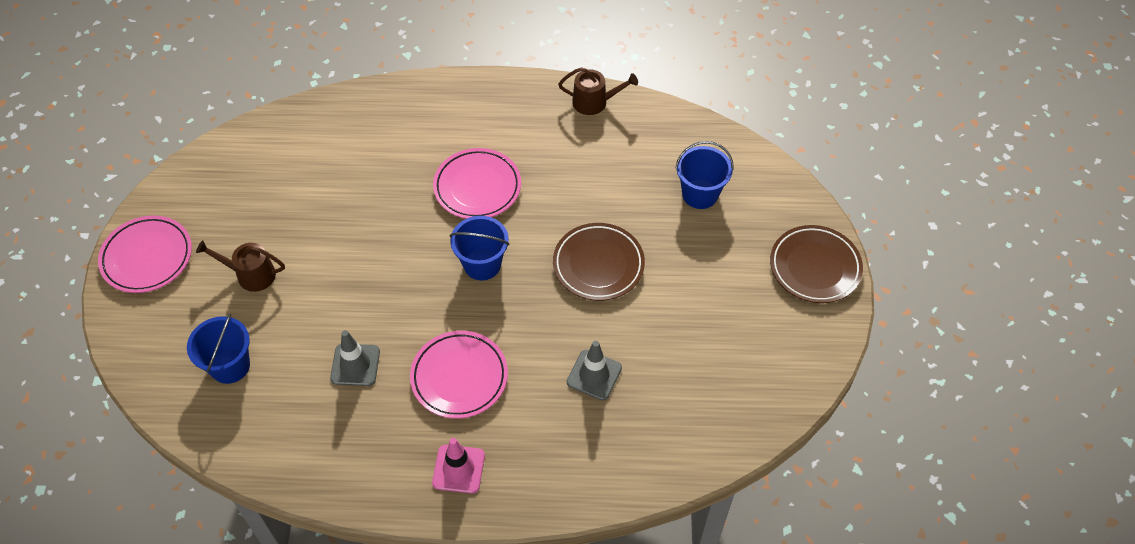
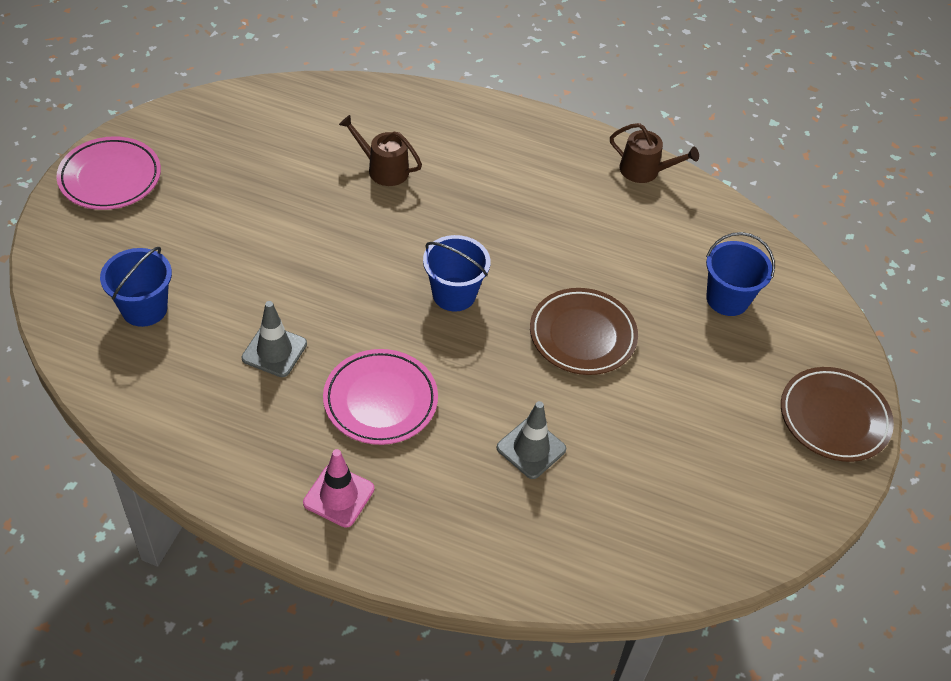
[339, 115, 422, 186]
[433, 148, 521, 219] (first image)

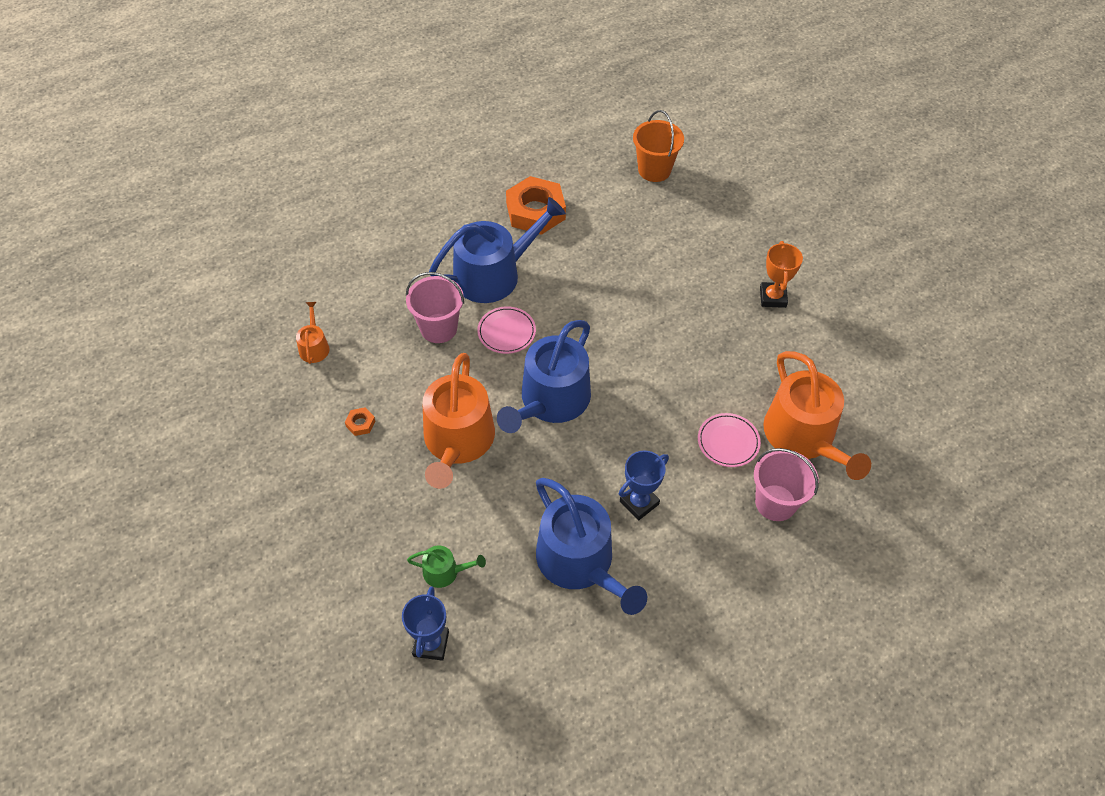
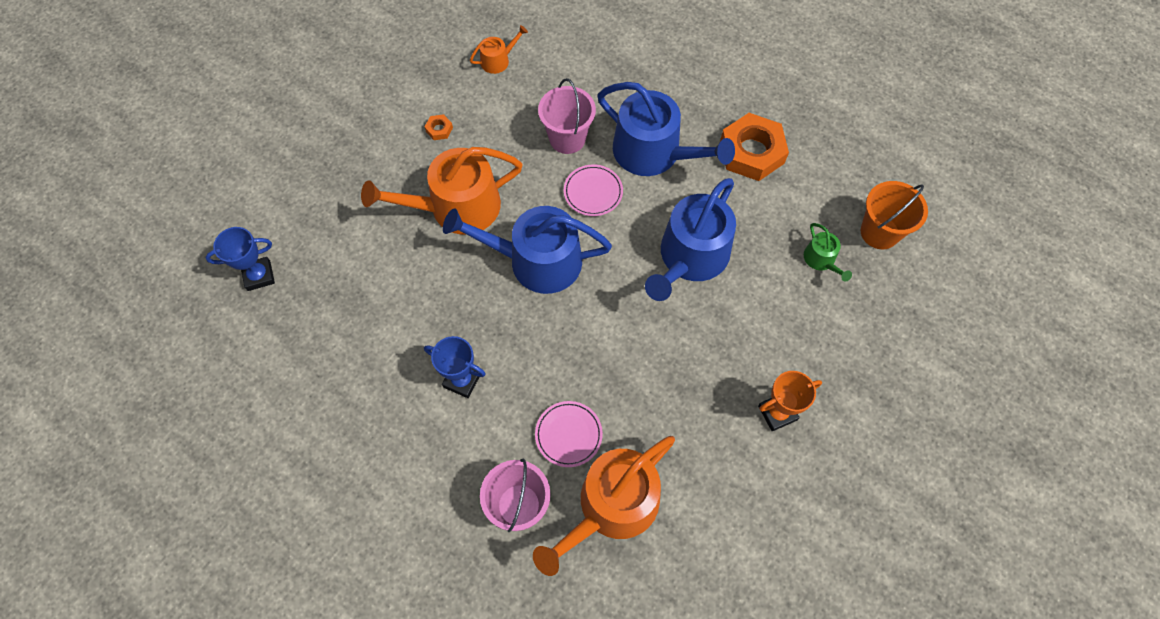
[804, 223, 852, 282]
[645, 178, 736, 301]

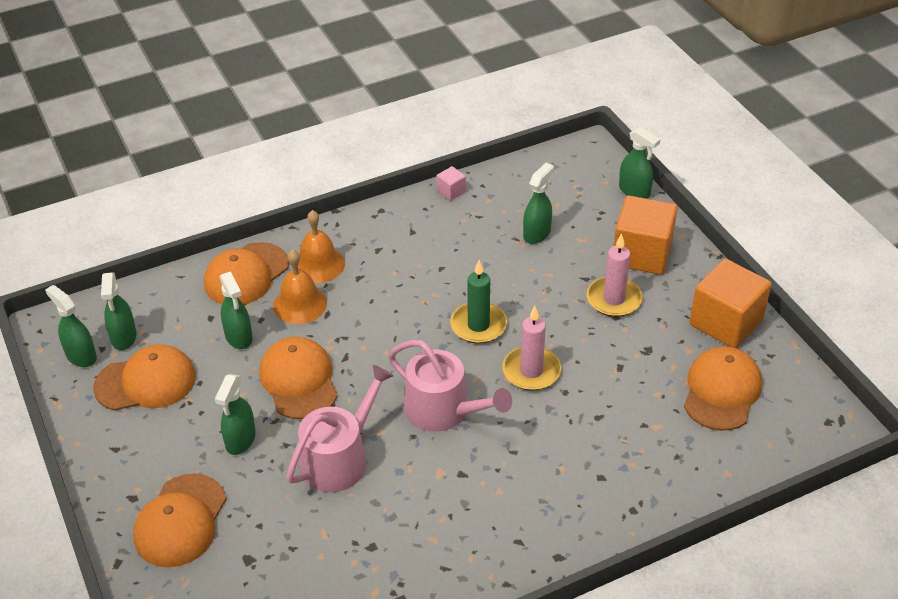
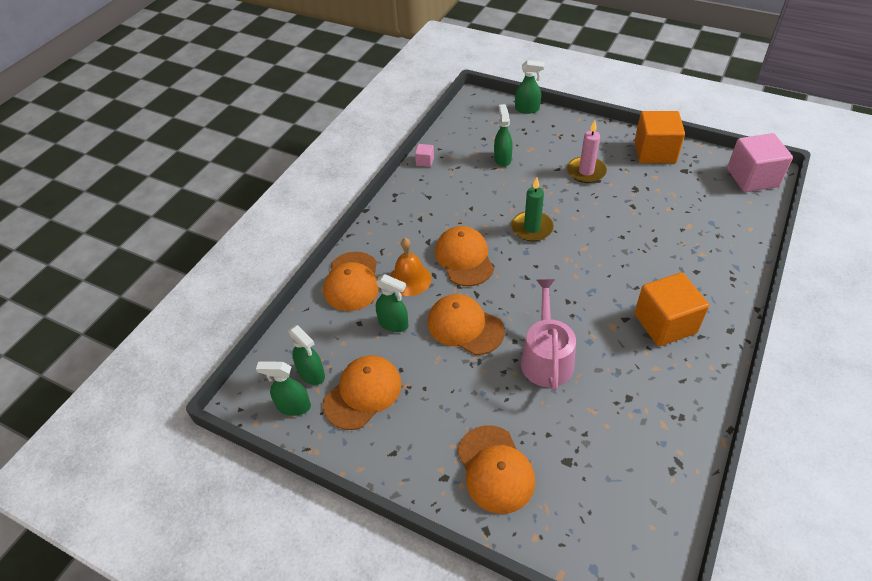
[215, 374, 256, 455] (first image)
[298, 210, 345, 283] (first image)
[388, 340, 512, 432] (first image)
[502, 306, 561, 391] (first image)
[634, 272, 709, 346]
[435, 226, 494, 286]
[727, 133, 793, 192]

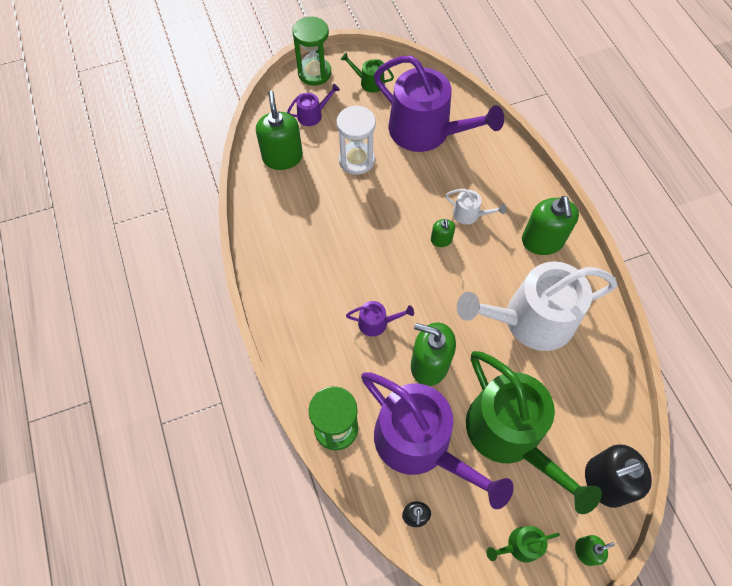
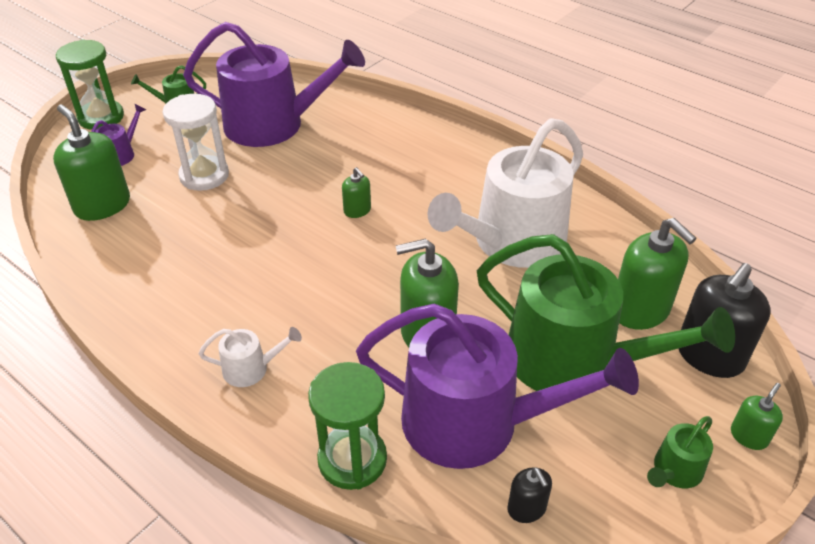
[346, 301, 414, 337] (first image)
[199, 327, 302, 387]
[618, 218, 696, 330]

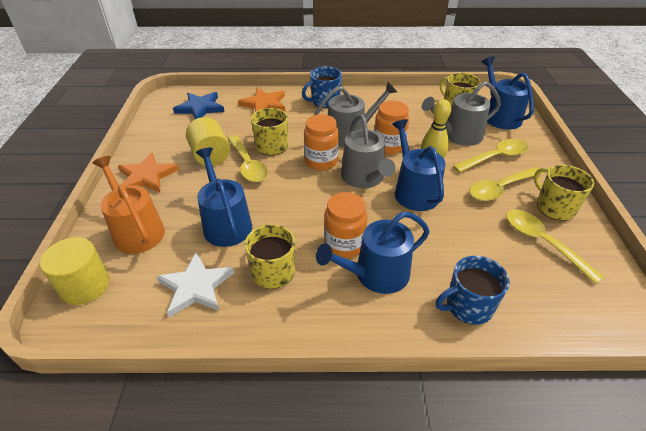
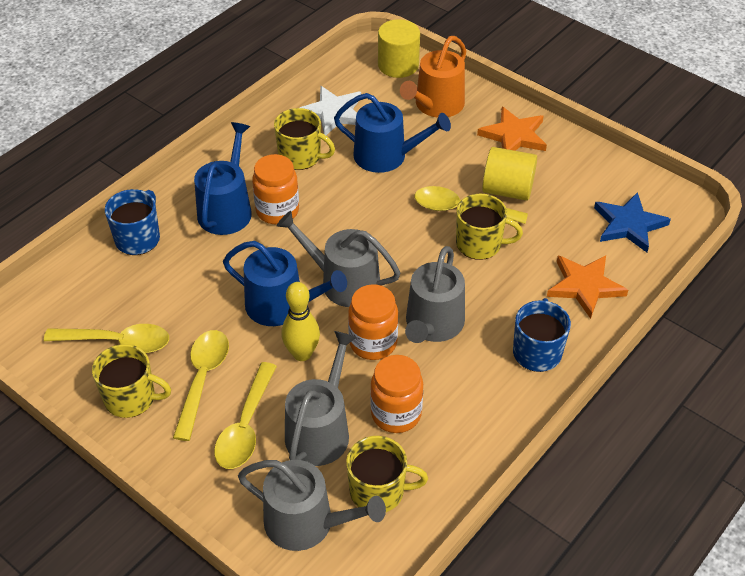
[400, 36, 466, 118]
[370, 355, 423, 433]
[238, 460, 386, 551]

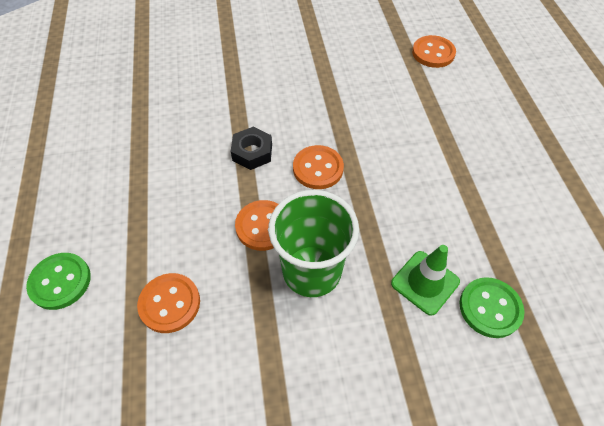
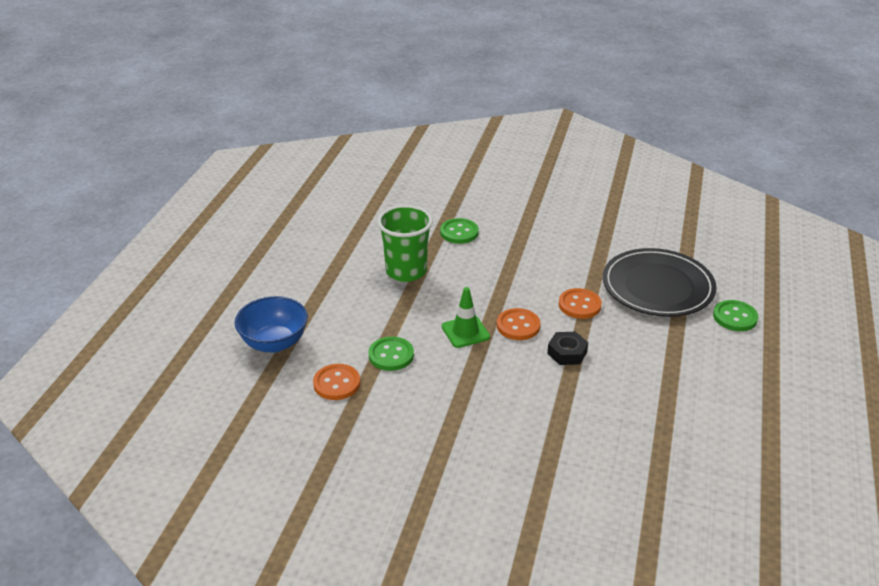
[603, 248, 717, 317]
[377, 205, 433, 282]
[442, 287, 490, 348]
[234, 296, 308, 353]
[368, 337, 414, 371]

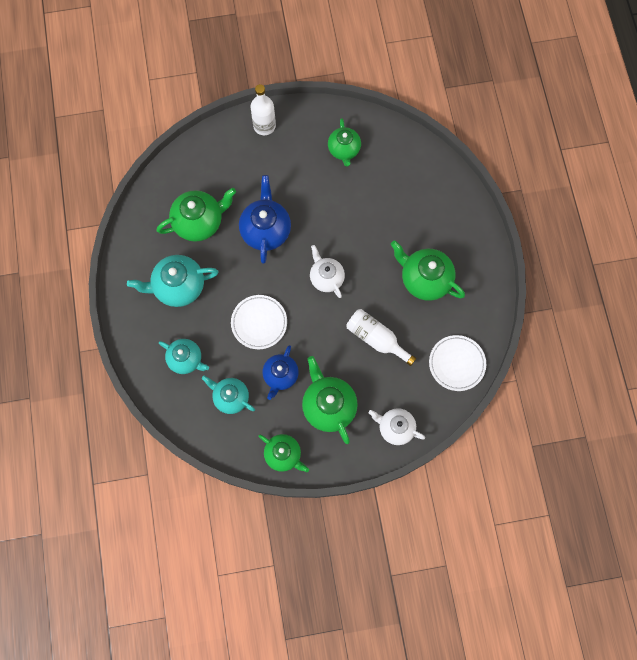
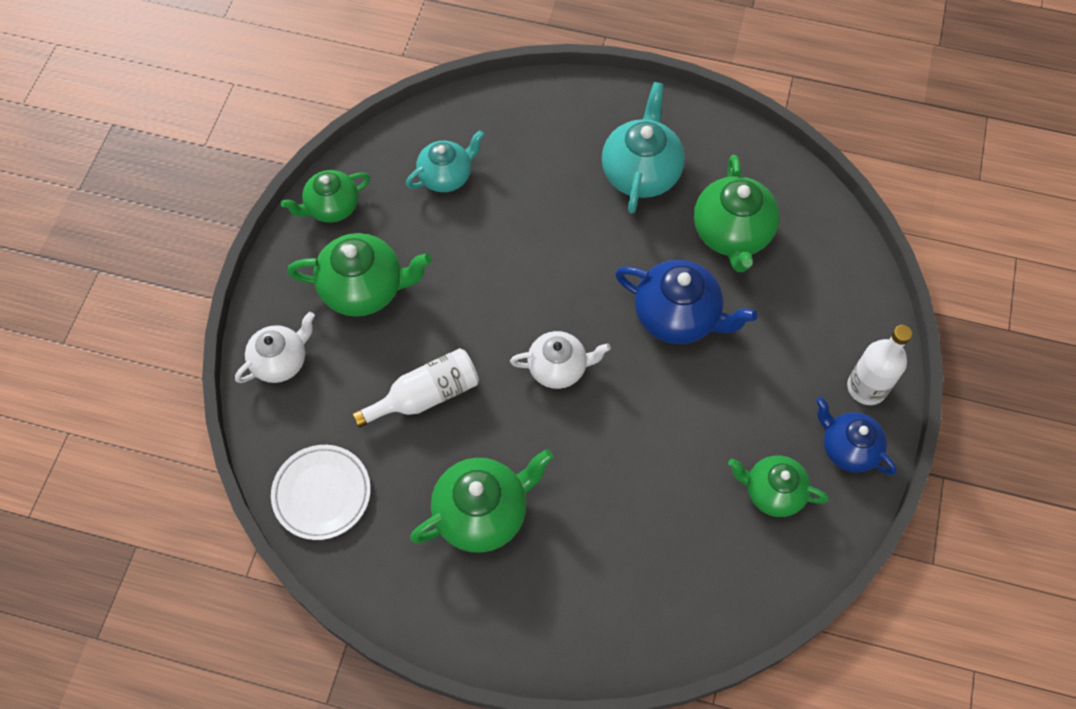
[159, 339, 209, 374] (first image)
[231, 295, 287, 349] (first image)
[816, 397, 897, 475]

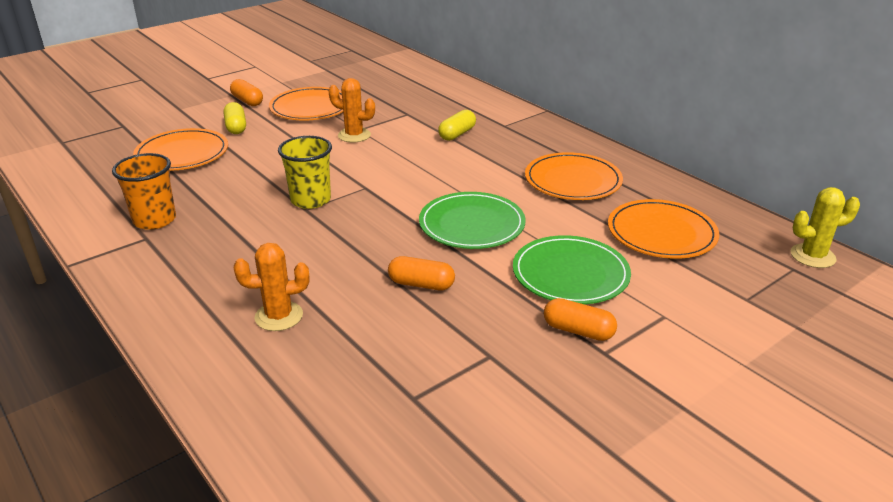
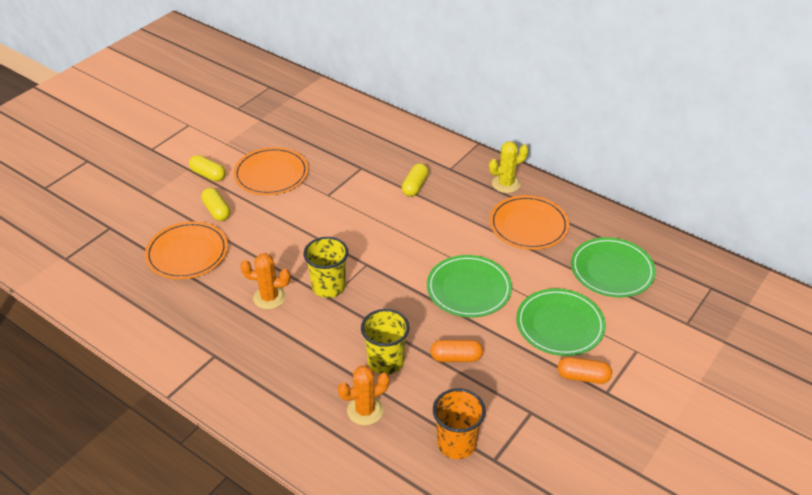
[433, 388, 486, 459]
[189, 155, 226, 182]
[240, 253, 290, 309]
[571, 237, 656, 297]
[489, 141, 529, 193]
[361, 309, 410, 375]

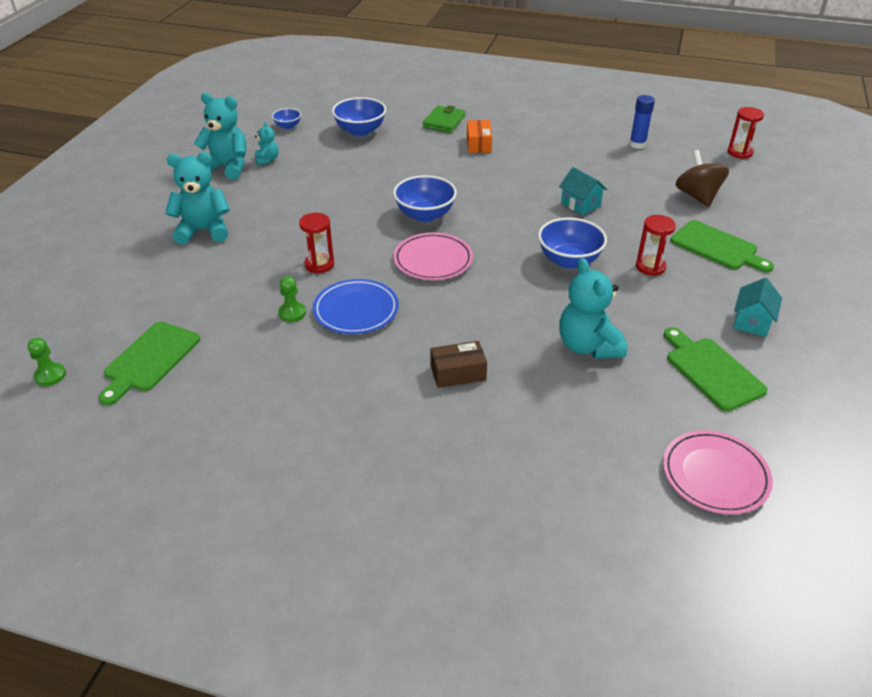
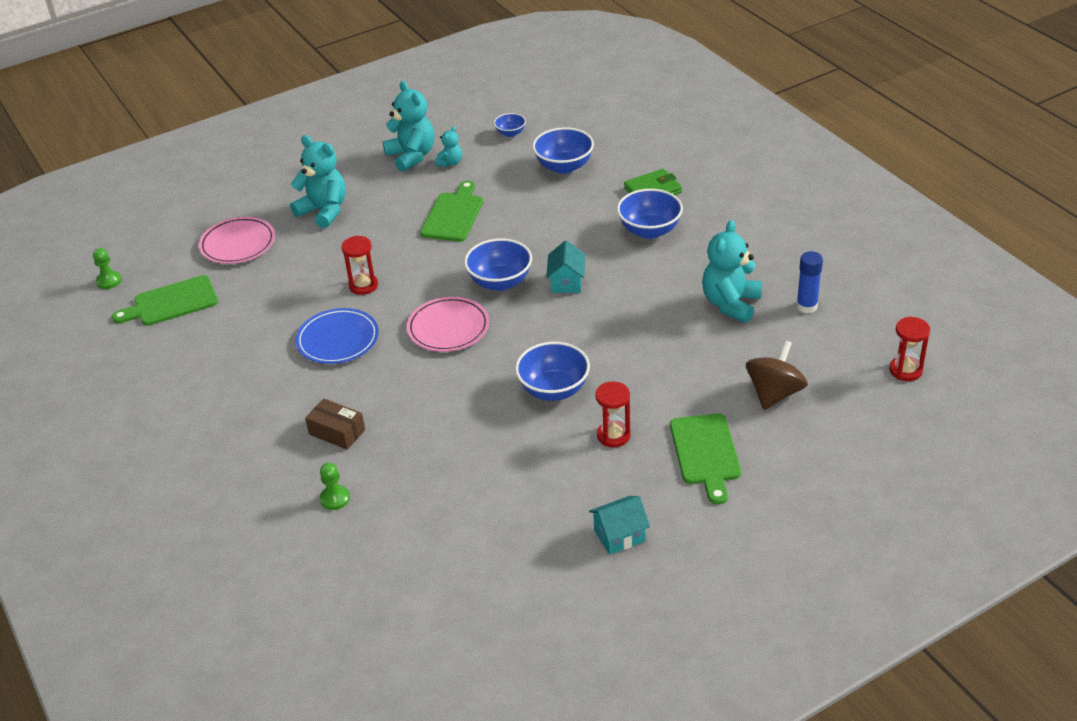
[320, 463, 350, 510]
[617, 189, 683, 239]
[546, 240, 585, 293]
[702, 220, 762, 323]
[199, 217, 275, 264]
[420, 181, 483, 242]

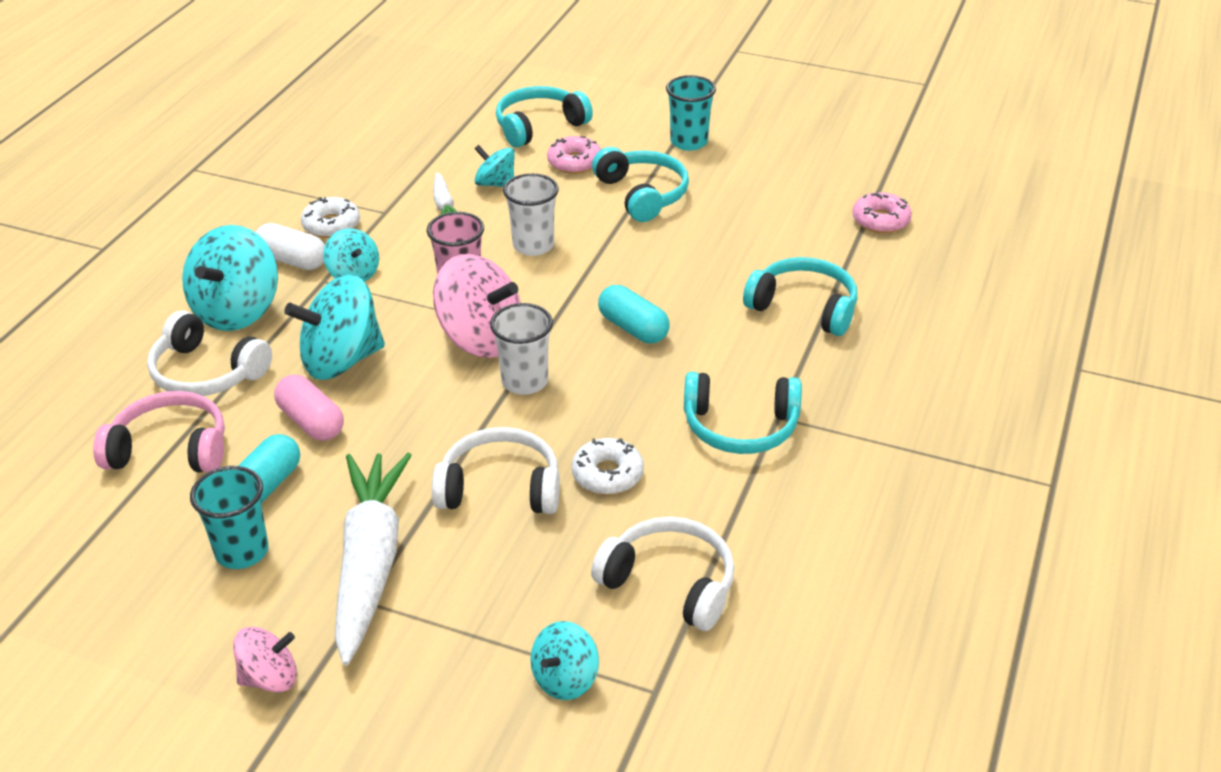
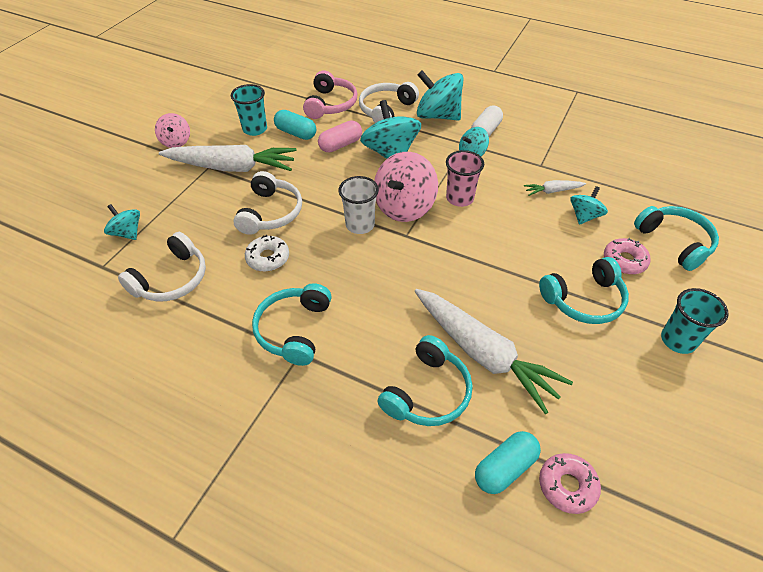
[301, 197, 360, 238] (first image)
[503, 173, 559, 256] (first image)
[475, 431, 541, 494]
[415, 289, 573, 414]

